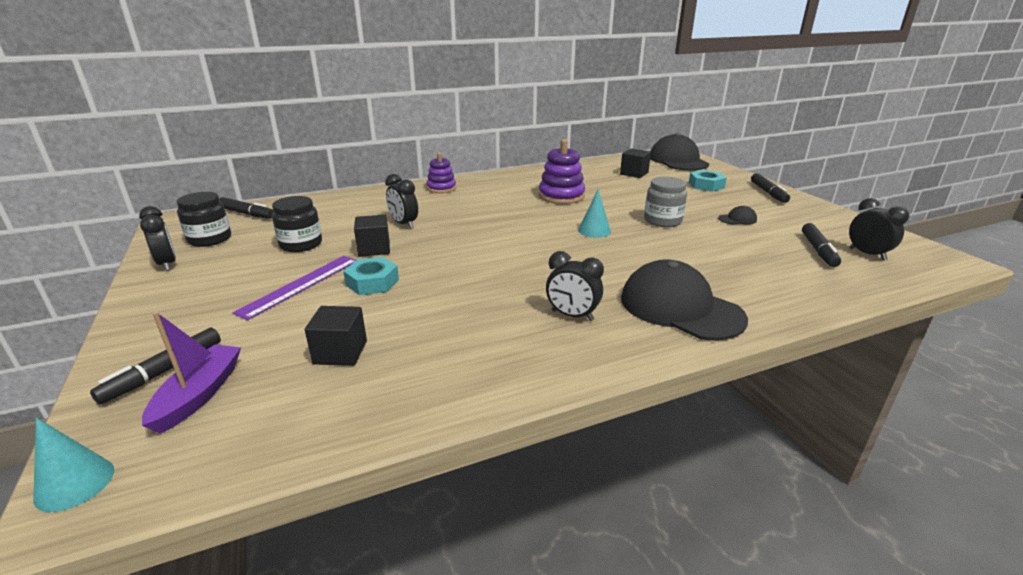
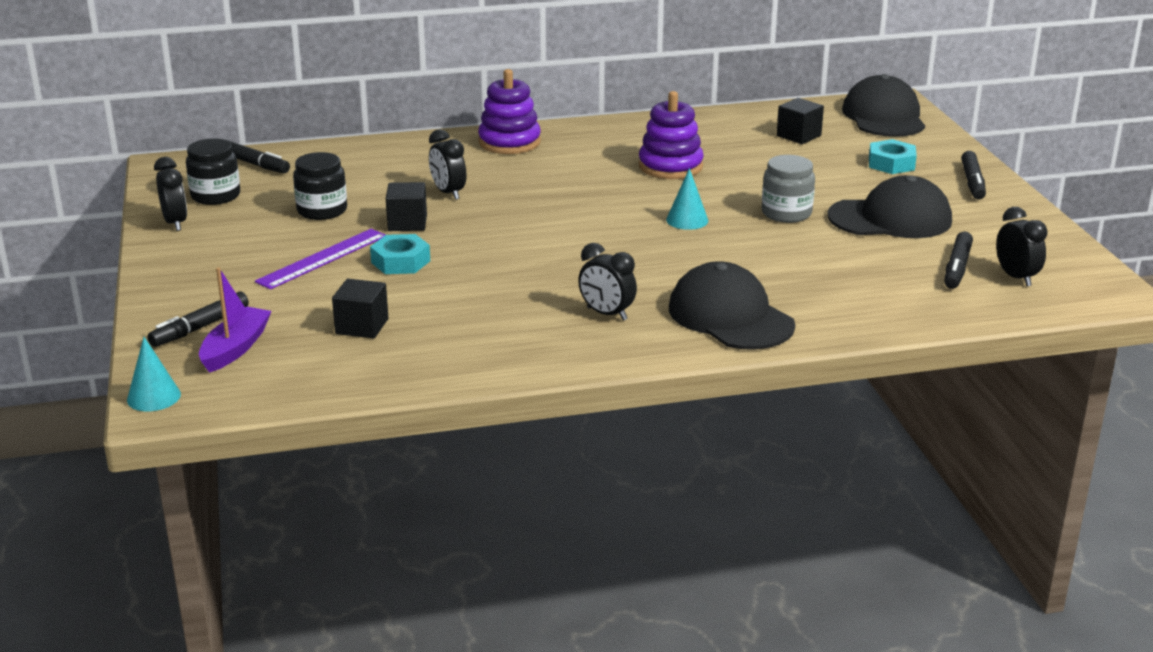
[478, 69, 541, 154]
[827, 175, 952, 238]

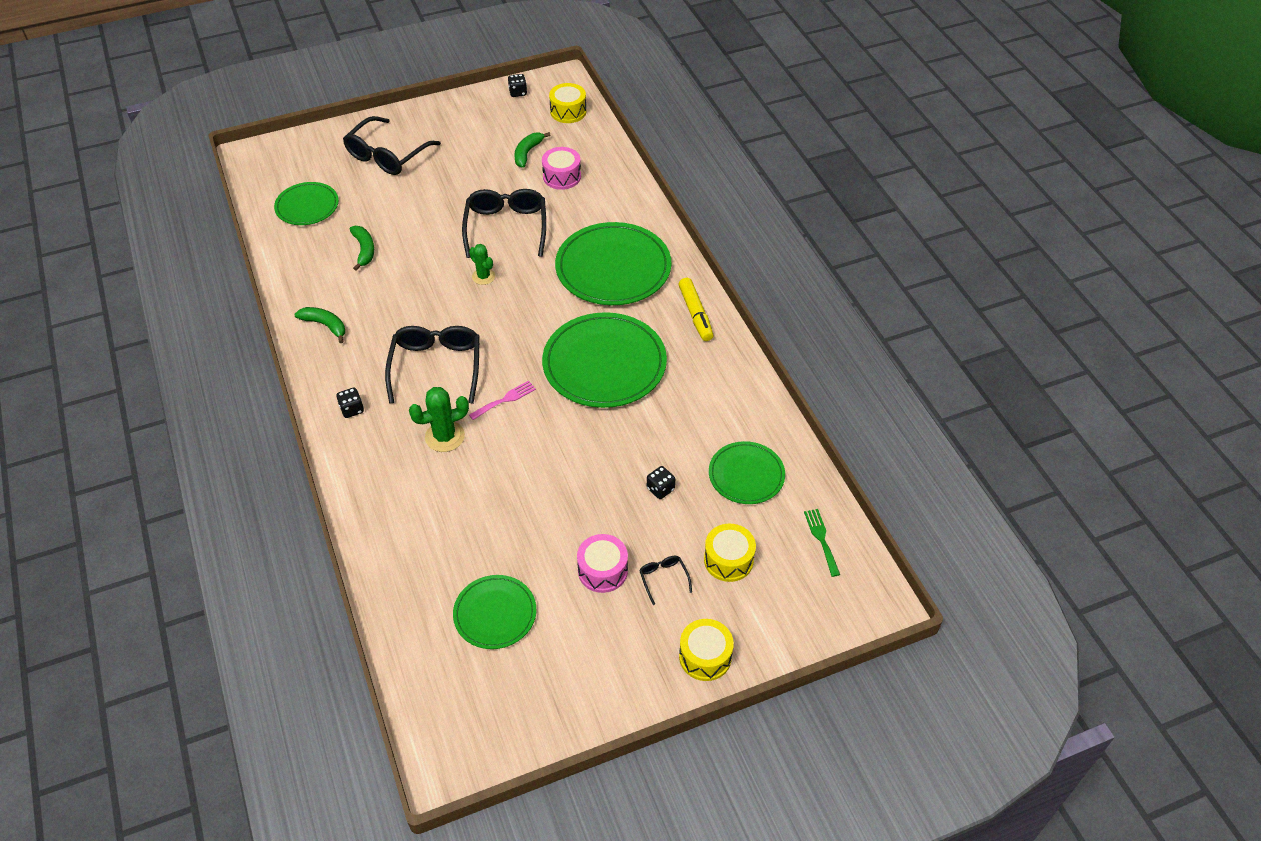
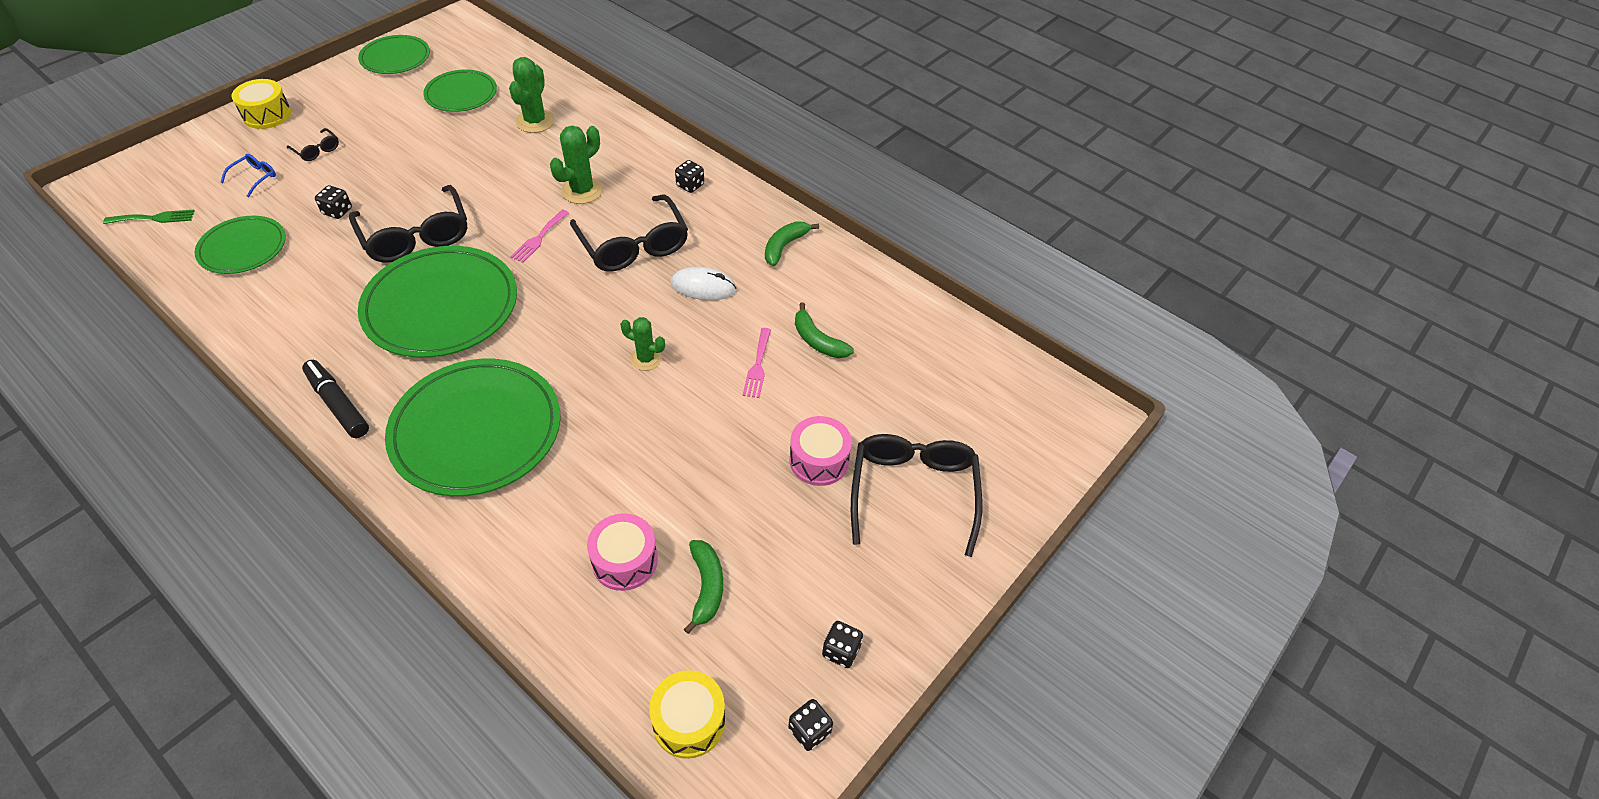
[358, 35, 430, 74]
[765, 221, 819, 266]
[349, 185, 467, 263]
[790, 416, 852, 486]
[302, 360, 369, 438]
[220, 154, 276, 198]
[103, 210, 195, 224]
[509, 57, 555, 133]
[671, 267, 737, 300]
[743, 328, 771, 398]
[822, 621, 863, 668]

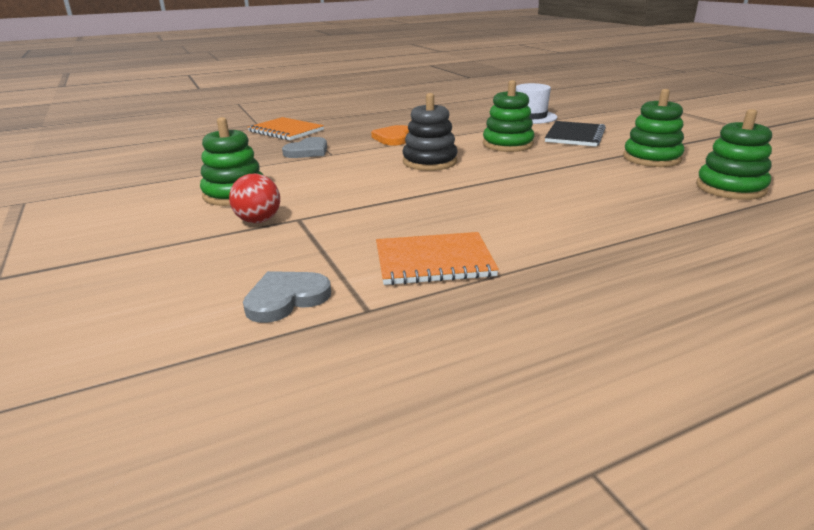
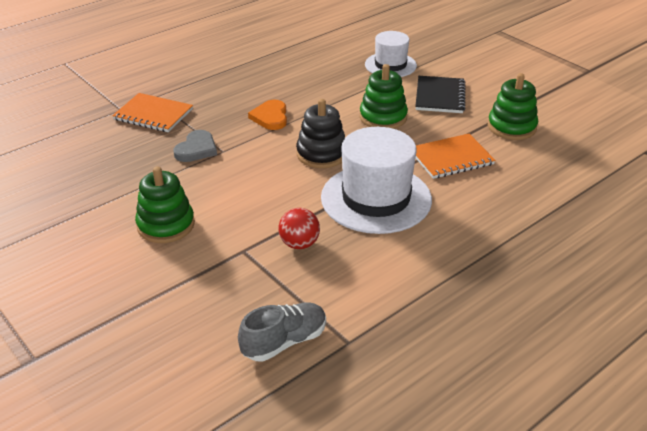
[278, 208, 320, 249]
[238, 302, 326, 362]
[416, 134, 495, 179]
[696, 109, 772, 200] (first image)
[321, 127, 432, 234]

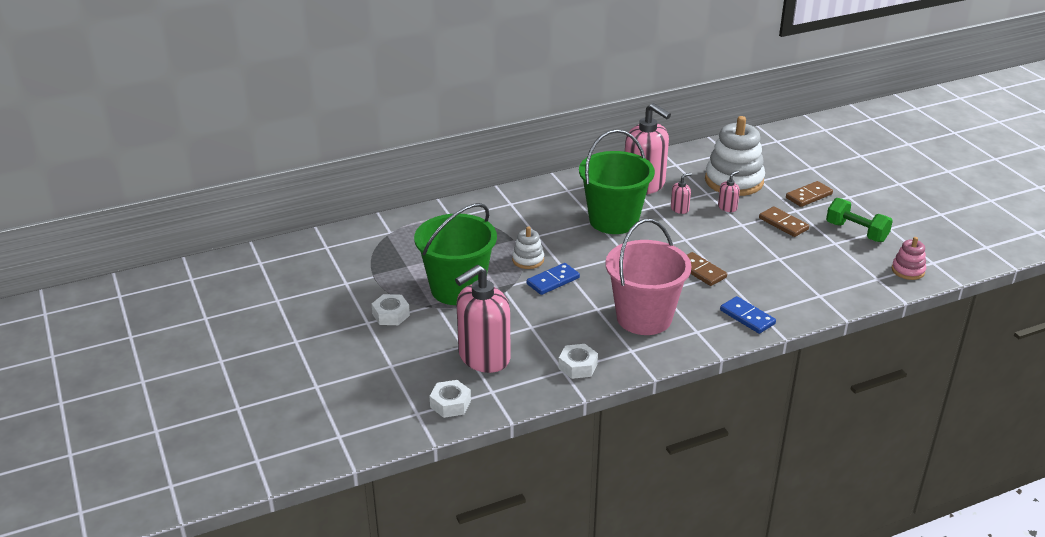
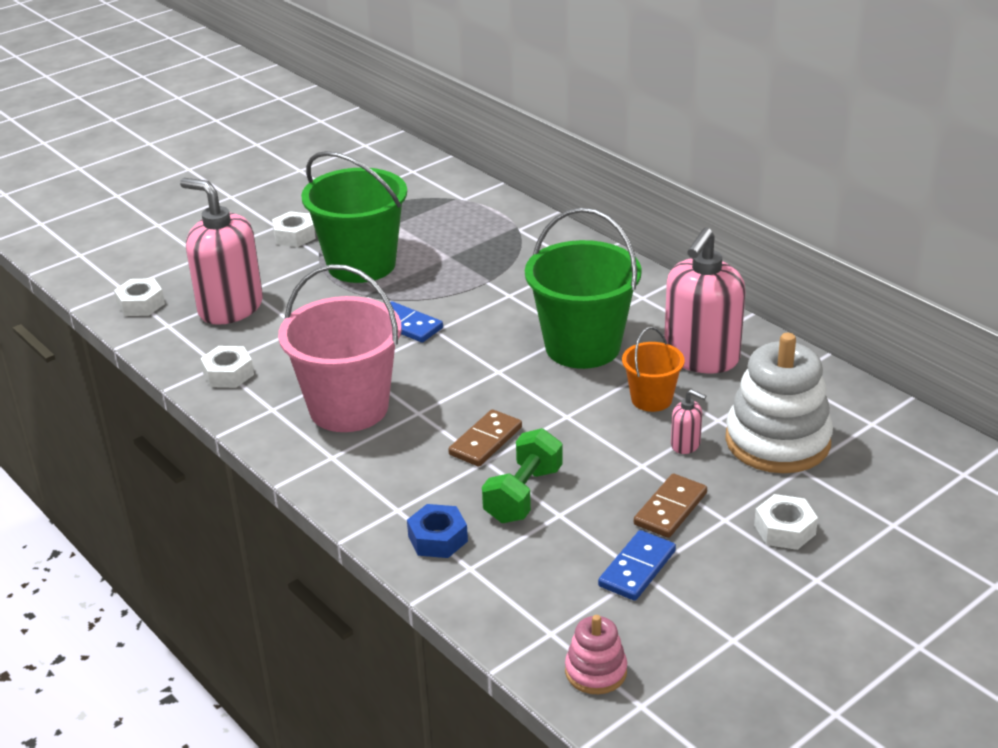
[512, 226, 544, 269] (first image)
[622, 327, 685, 412]
[598, 530, 676, 601]
[754, 494, 818, 550]
[482, 428, 563, 523]
[407, 504, 468, 558]

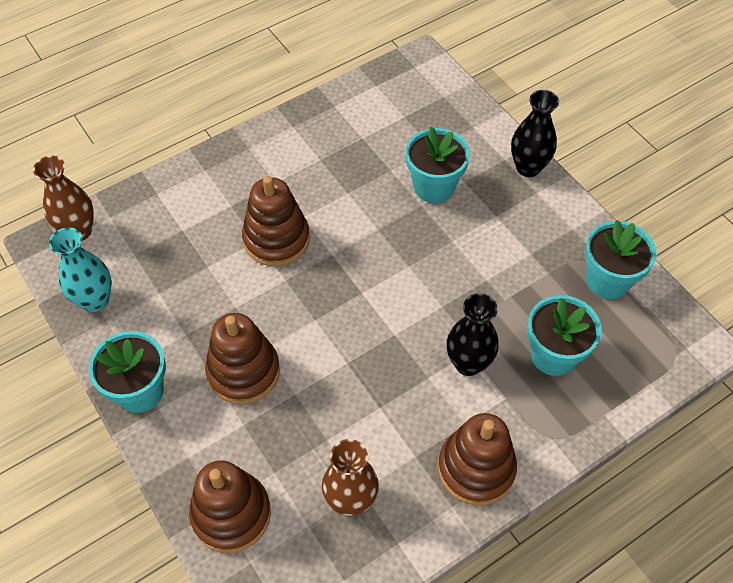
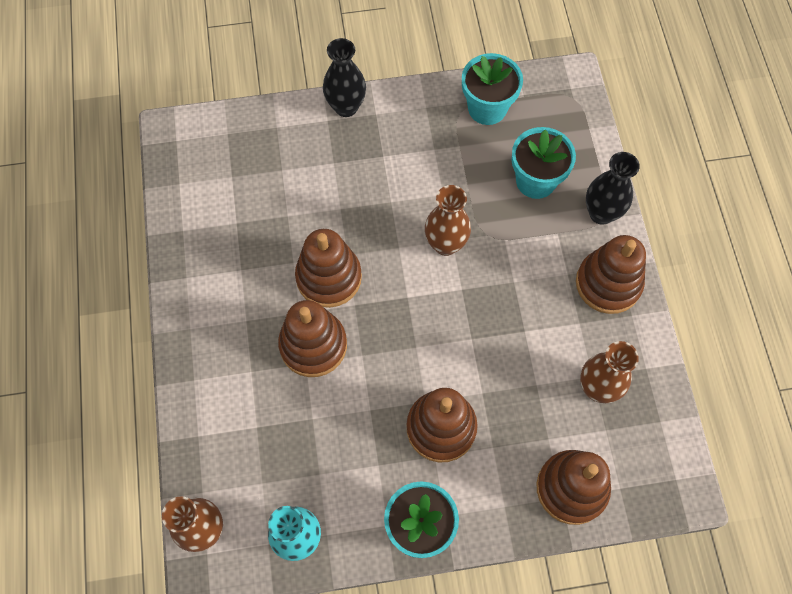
[405, 127, 470, 203] (first image)
[586, 152, 640, 225]
[295, 229, 362, 308]
[425, 185, 471, 256]

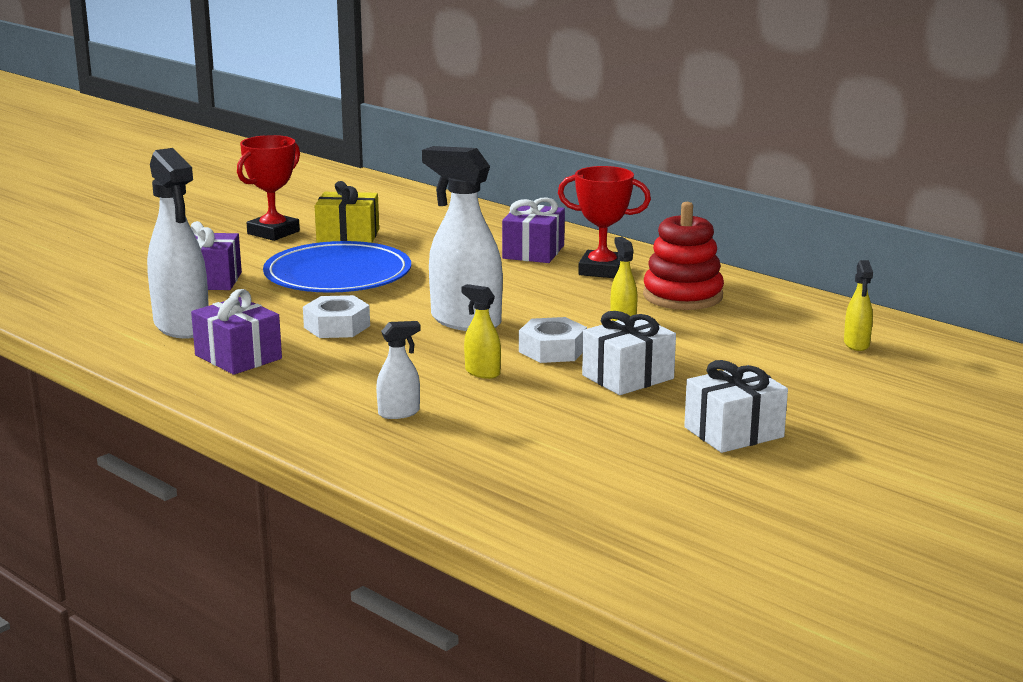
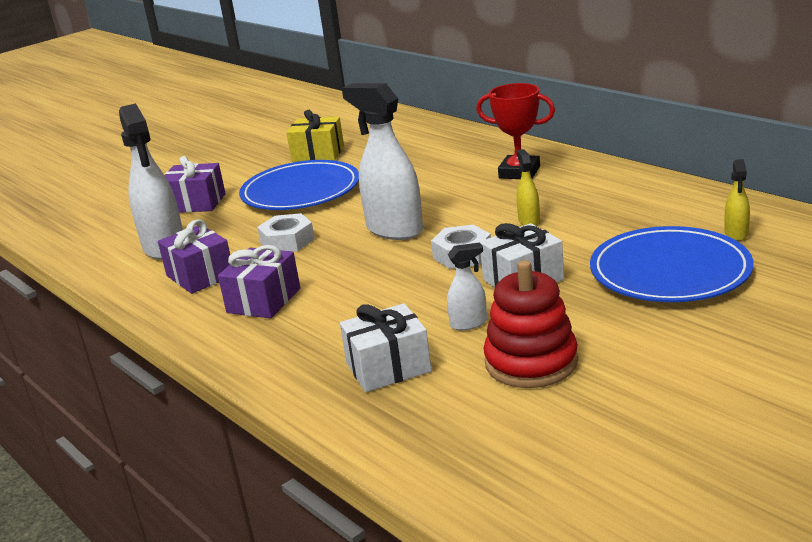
[237, 135, 300, 241] (first image)
[447, 242, 487, 331]
[461, 284, 501, 379] (first image)
[218, 245, 300, 318]
[483, 260, 578, 388]
[340, 303, 432, 392]
[590, 226, 753, 302]

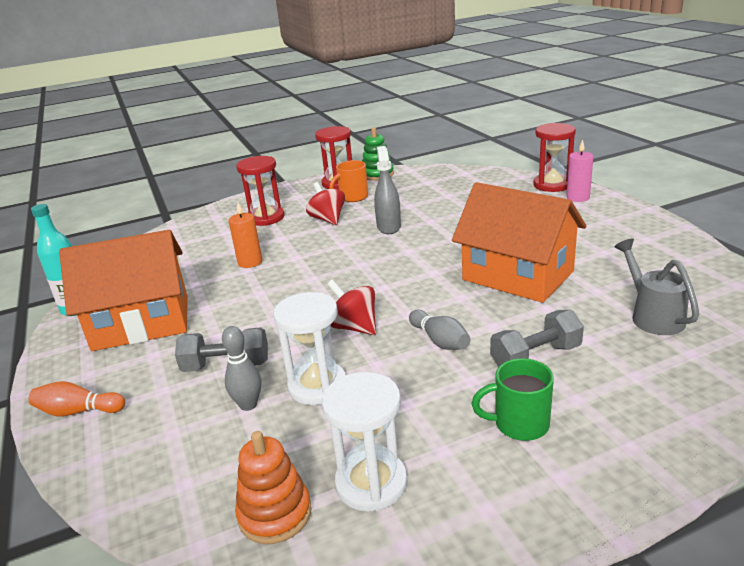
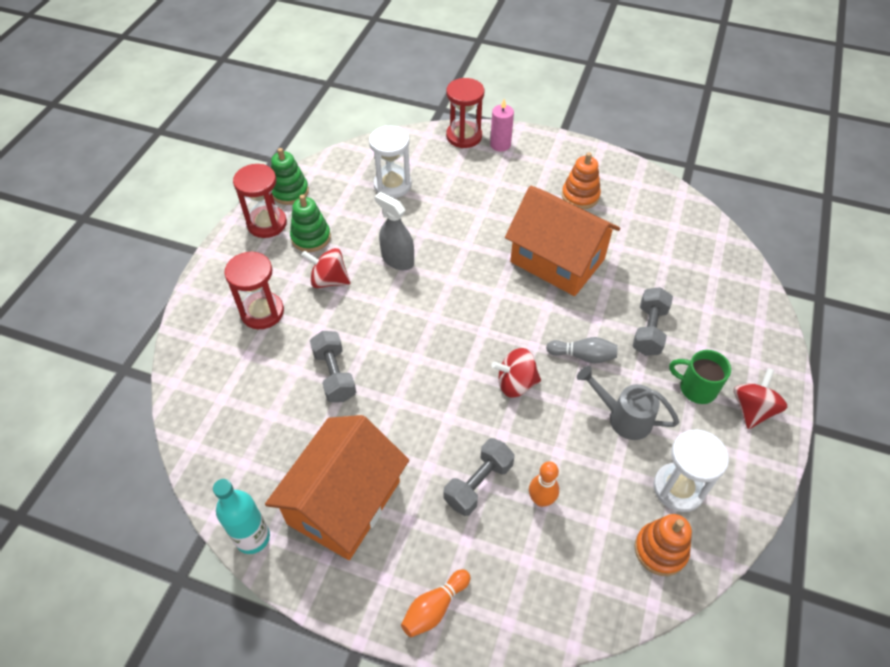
[529, 461, 559, 507]
[310, 331, 356, 402]
[369, 126, 412, 198]
[290, 194, 331, 252]
[505, 186, 620, 296]
[669, 350, 731, 404]
[577, 366, 679, 440]
[562, 152, 601, 209]
[734, 368, 788, 429]

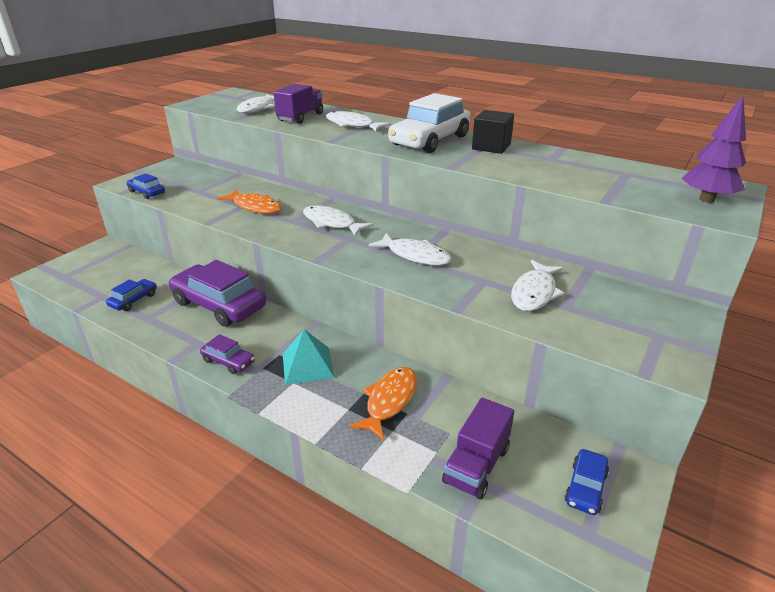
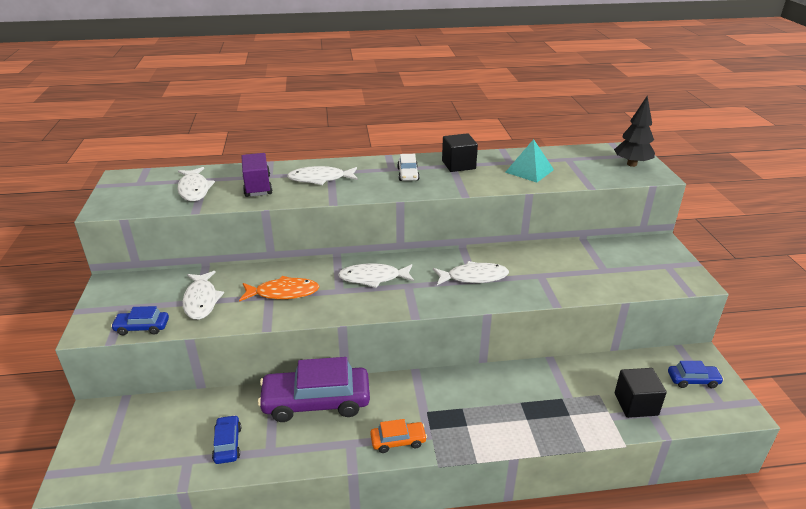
[370, 419, 427, 453]
[505, 139, 554, 183]
[349, 367, 417, 440] (first image)
[397, 154, 420, 181]
[615, 368, 667, 418]
[183, 271, 224, 320]
[668, 361, 724, 388]
[614, 96, 655, 167]

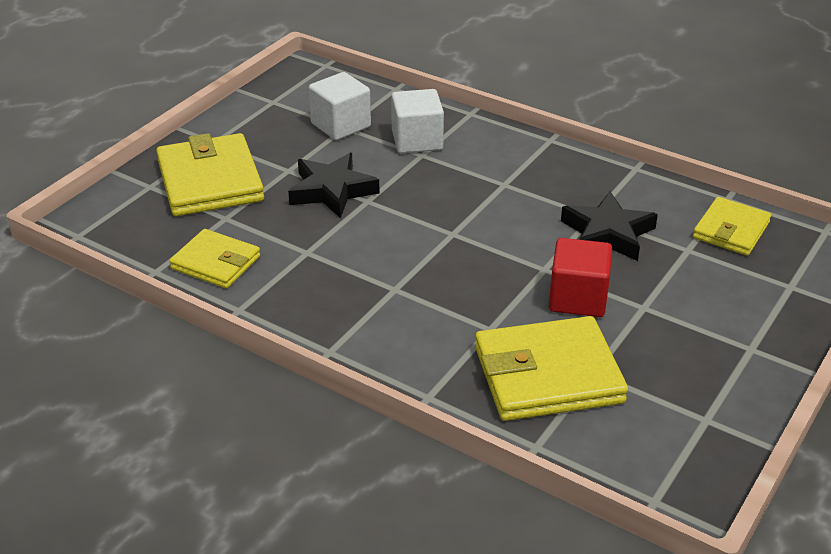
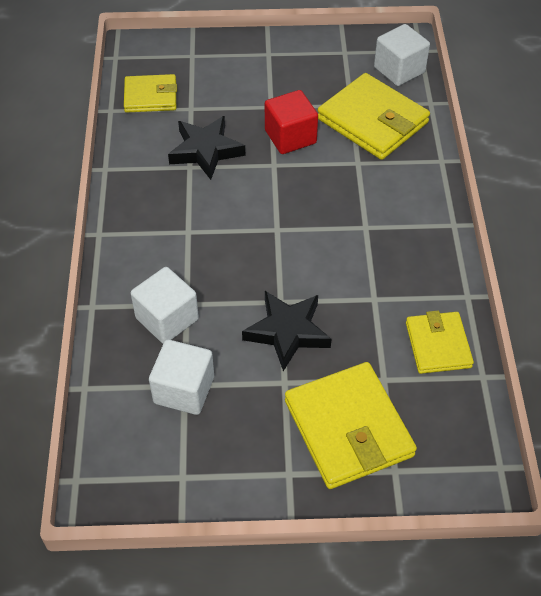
[285, 362, 417, 489]
[374, 24, 430, 86]

